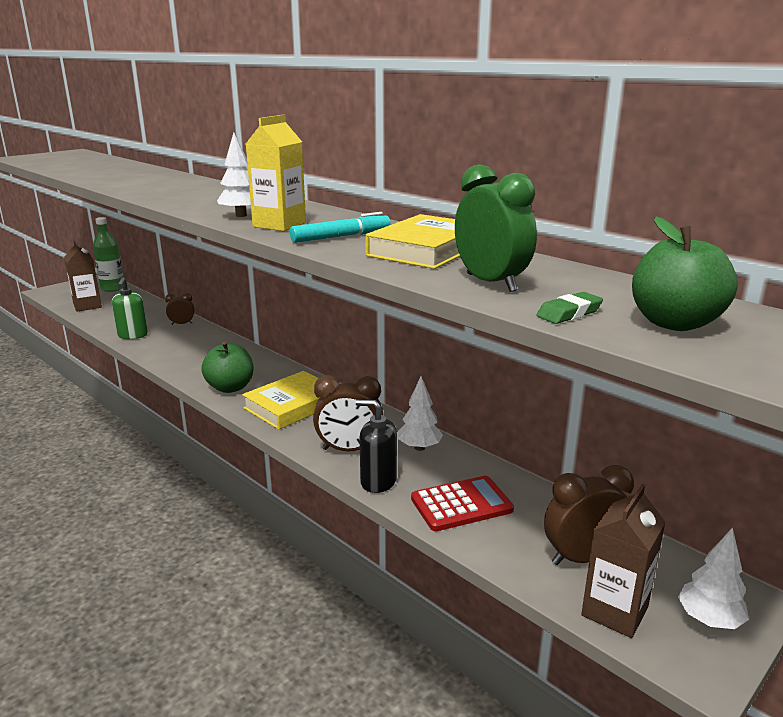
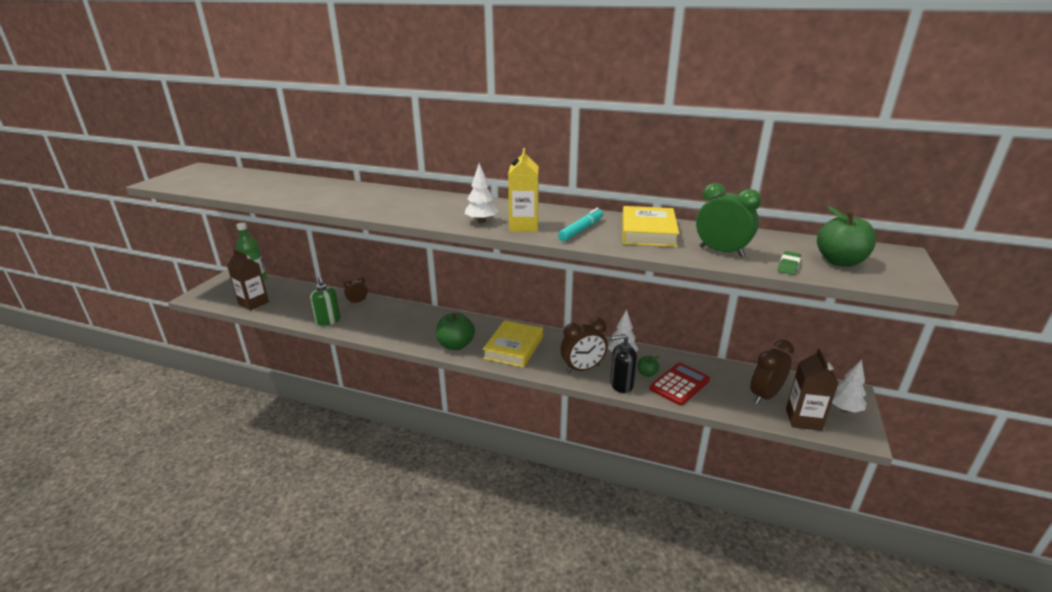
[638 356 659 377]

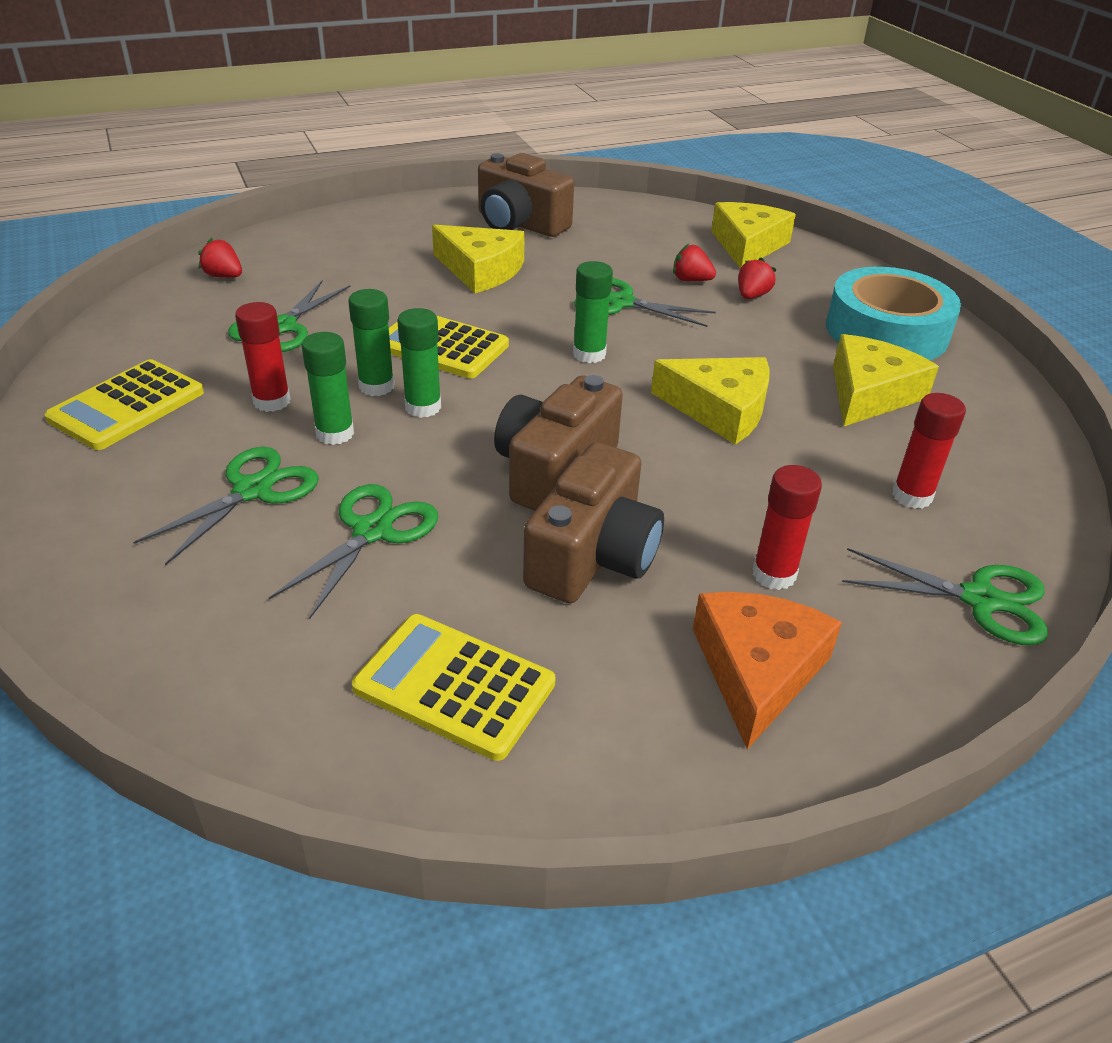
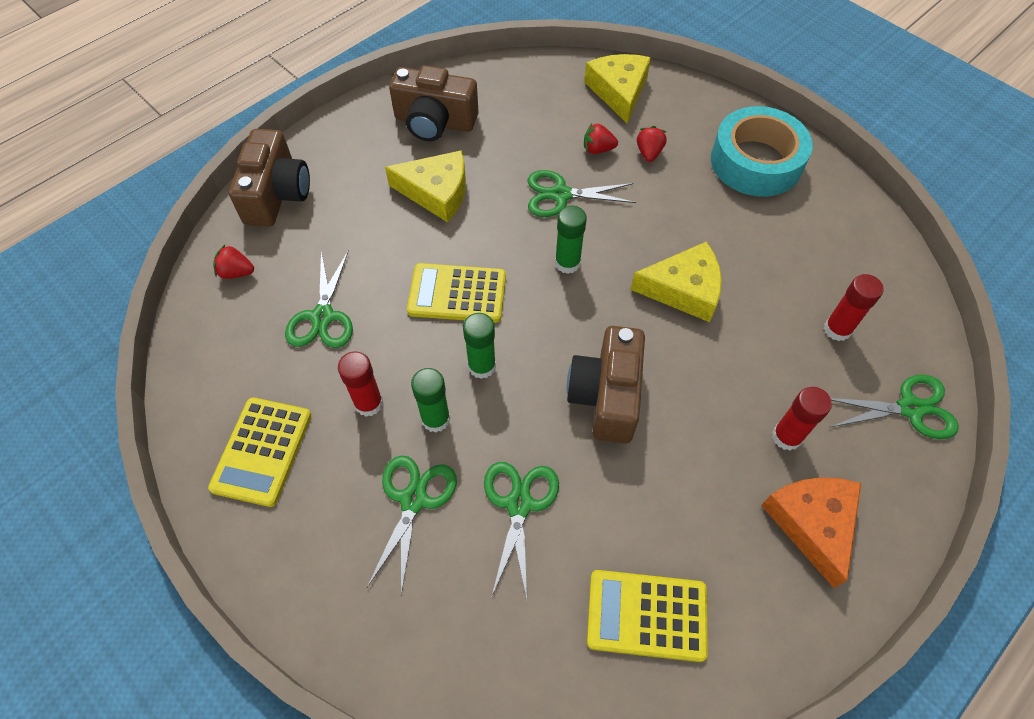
[348 289 394 396] (first image)
[833 334 939 426] (first image)
[229 129 310 226]

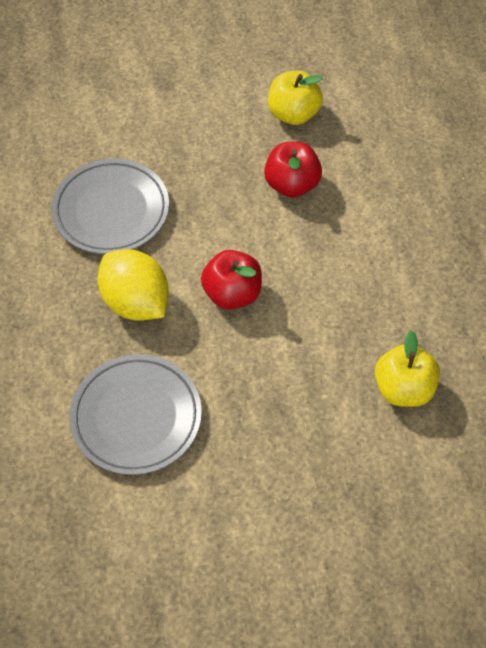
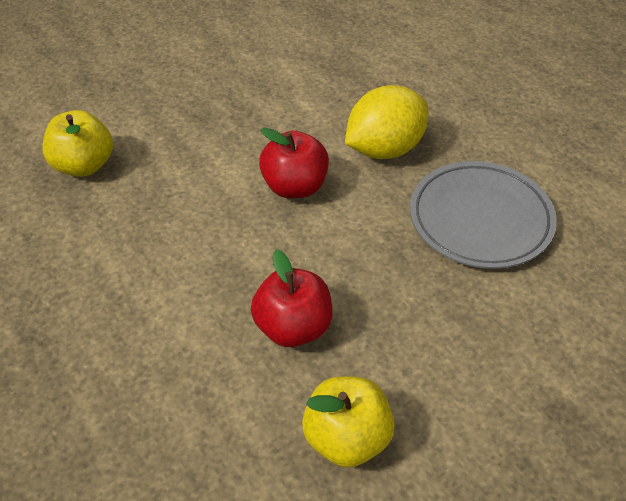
[345 85 429 159]
[69 354 202 475] (first image)

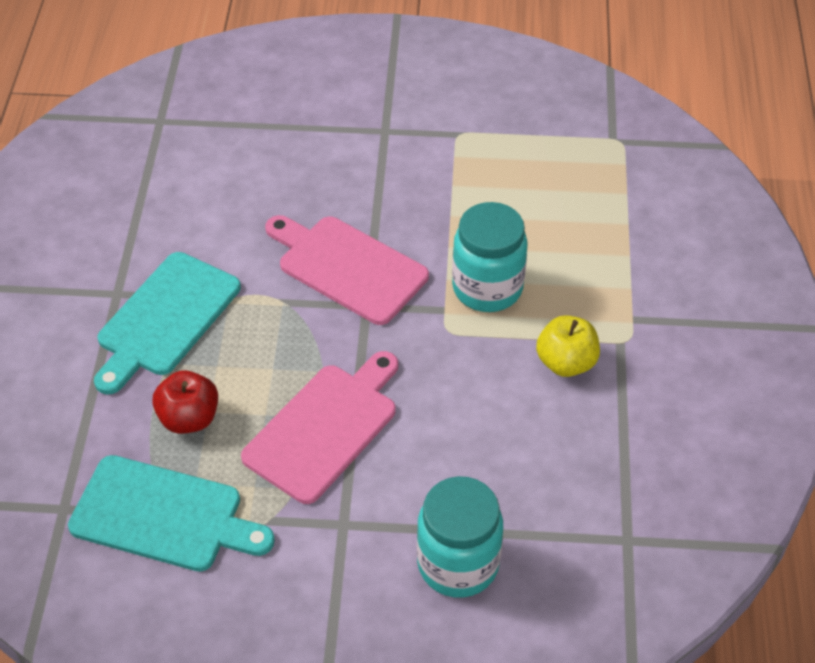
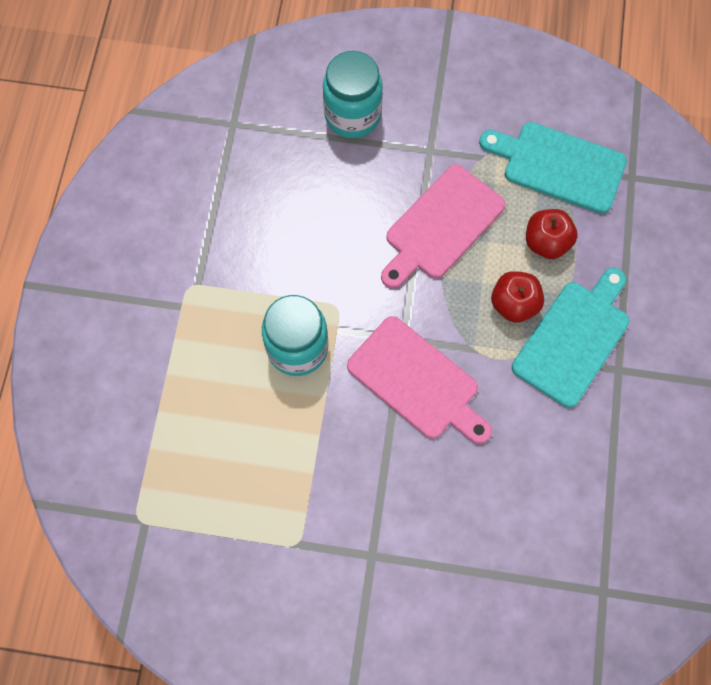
[536 315 600 377] (first image)
[491 271 544 323]

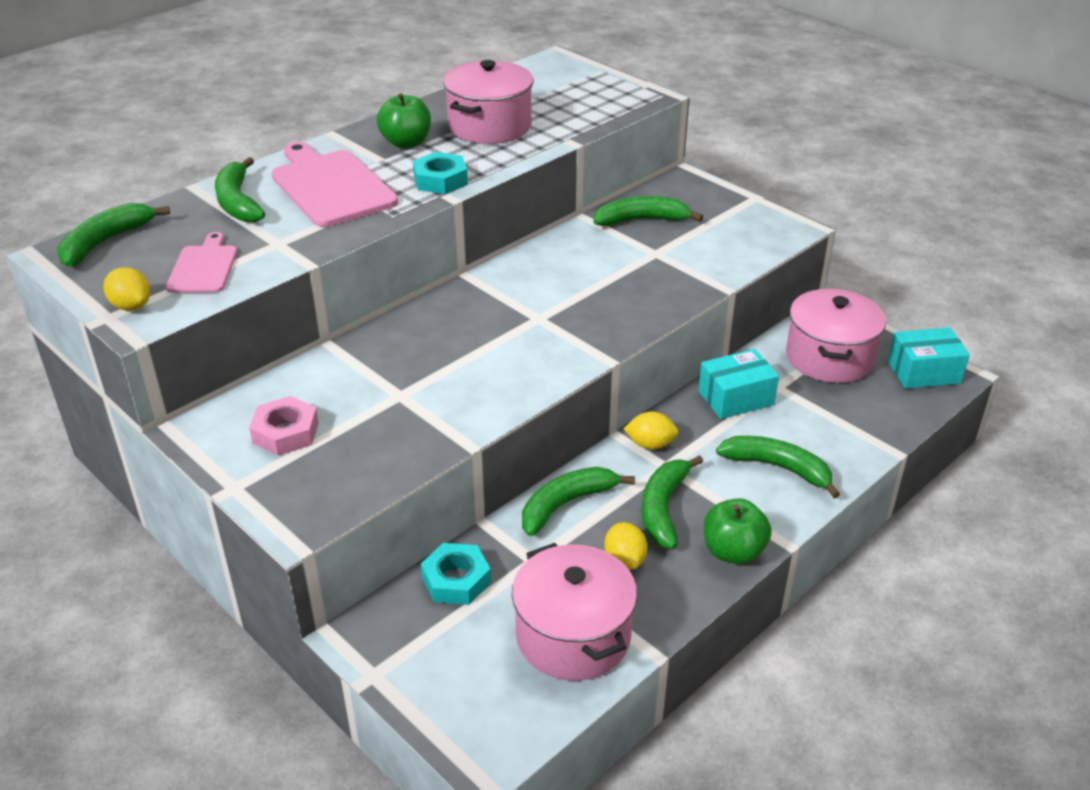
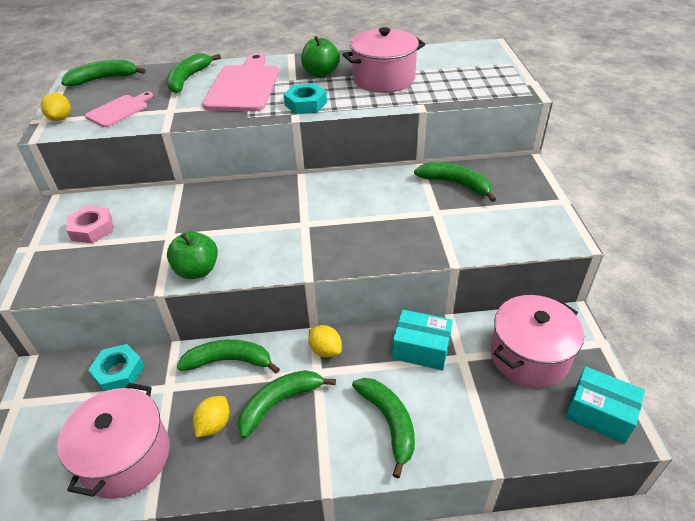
[167 231 218 279]

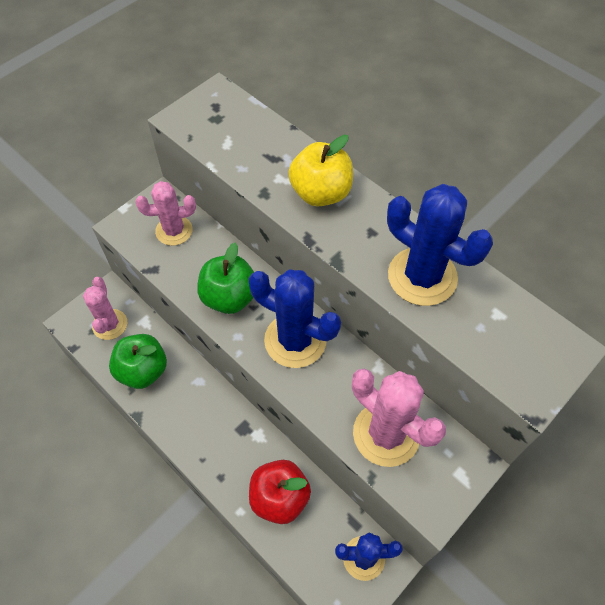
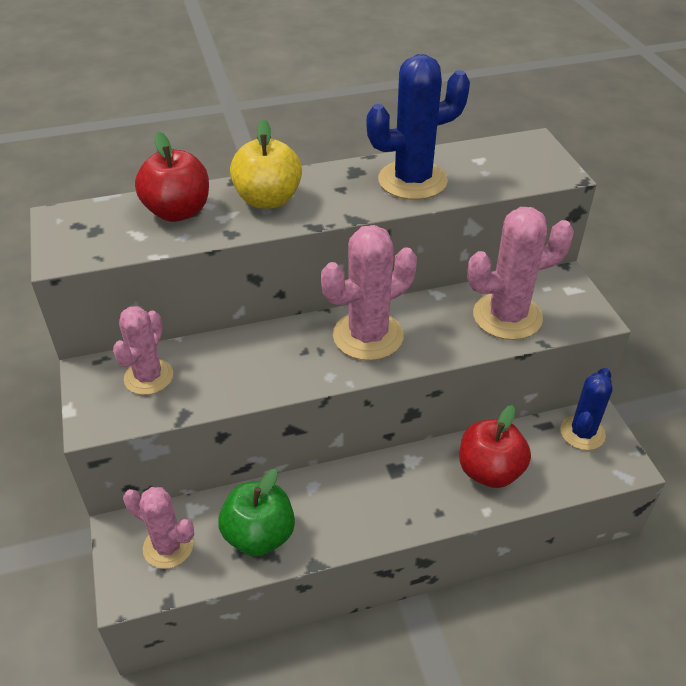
[197 243 254 314] (first image)
[321 225 417 361]
[135 132 209 222]

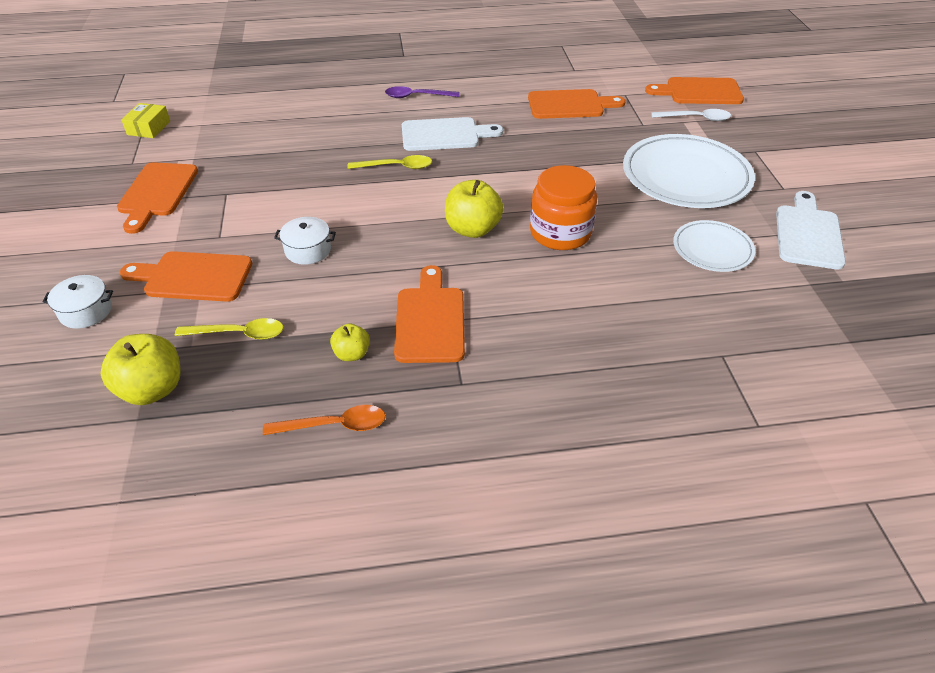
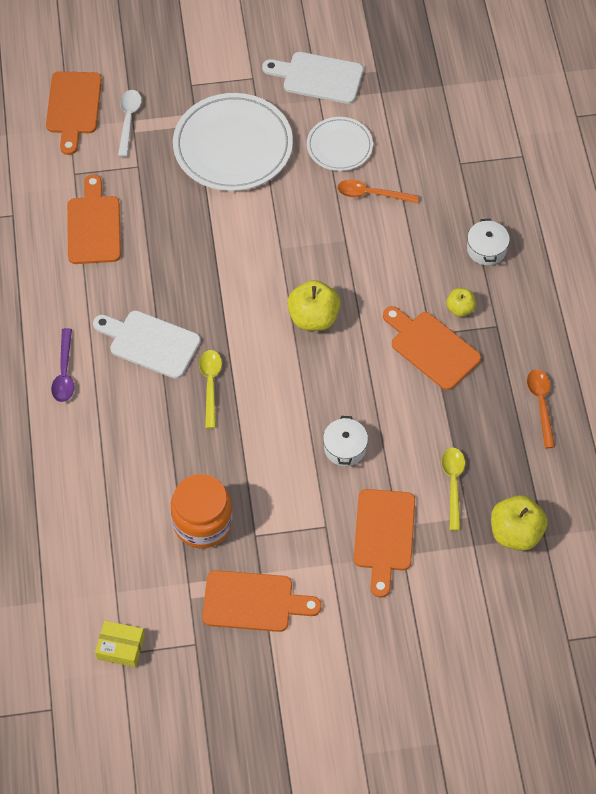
[93 310 201 379]
[171 474 233 548]
[383 306 481 390]
[467 219 510 265]
[446 288 476 317]
[337 179 419 204]

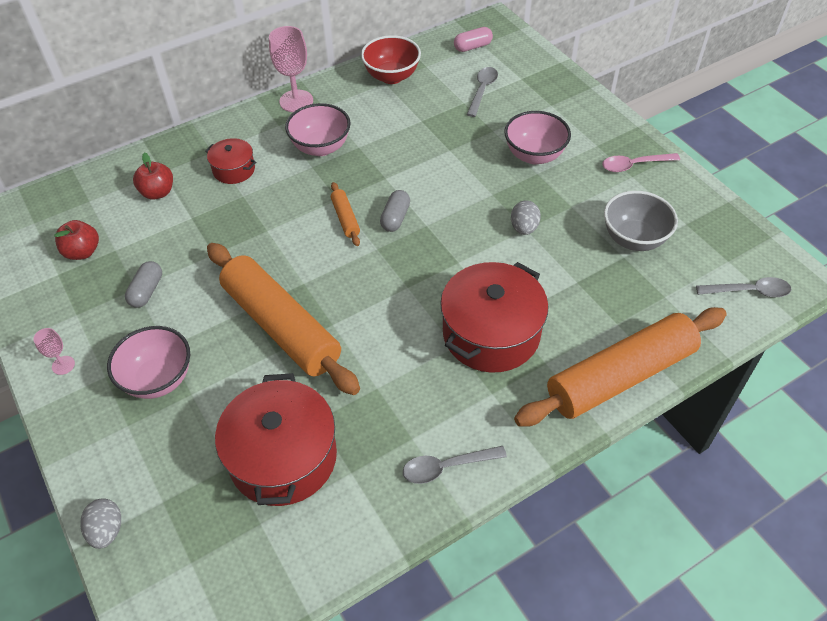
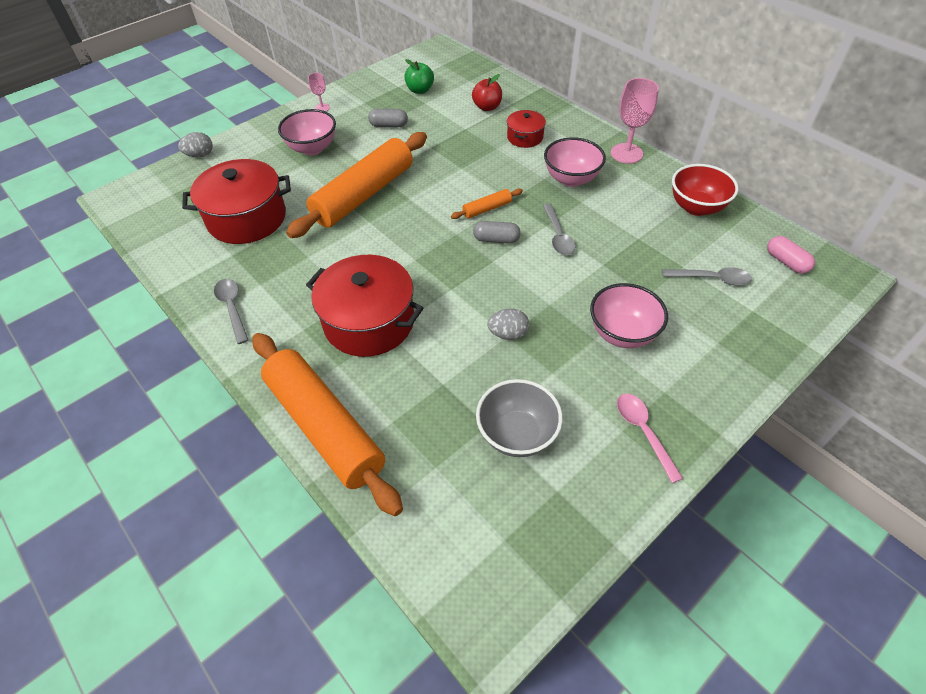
[404 59 434 94]
[543 203 575 255]

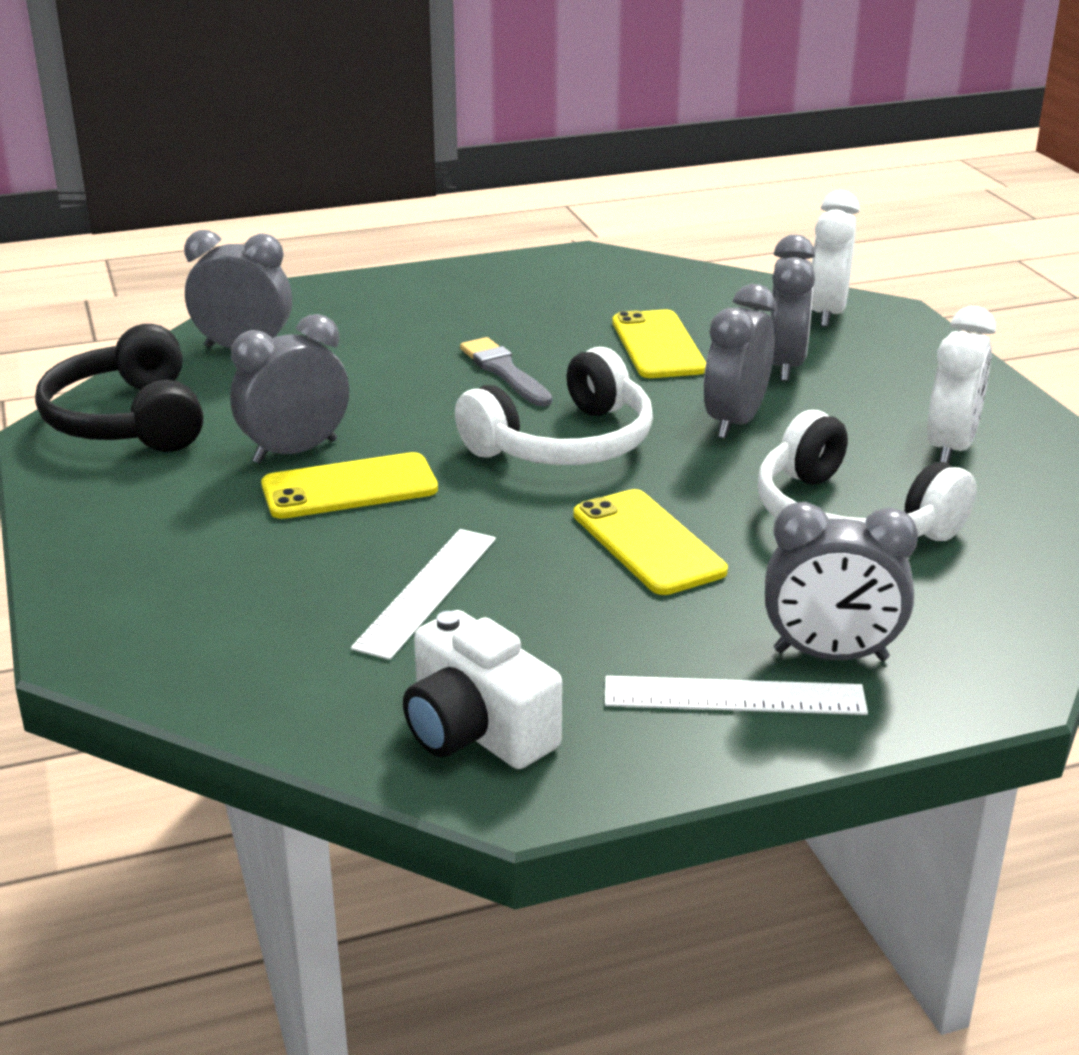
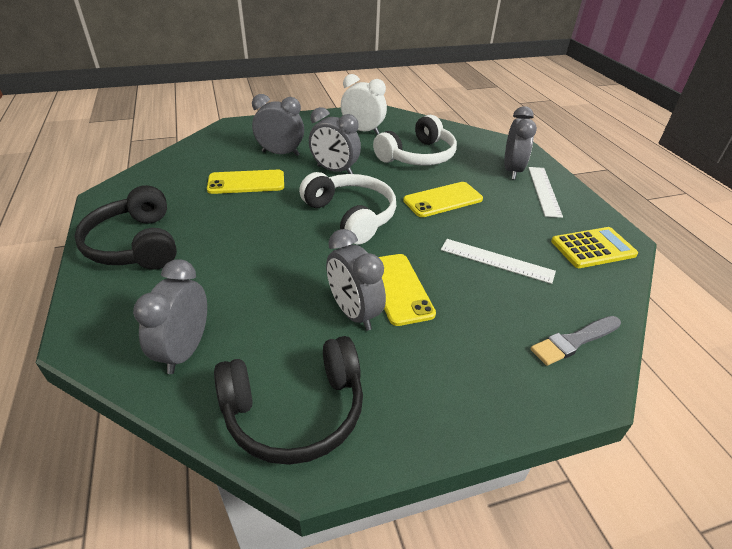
[812 190 859 327] (first image)
[530 316 621 366]
[551 227 638 268]
[74 185 177 270]

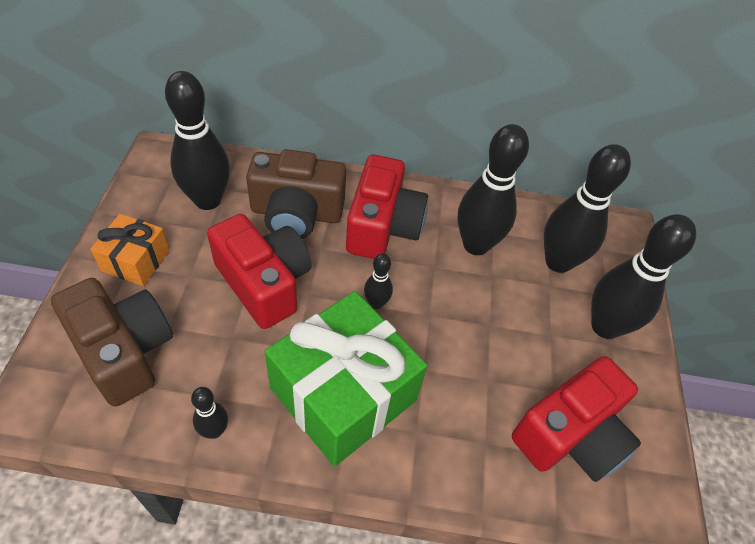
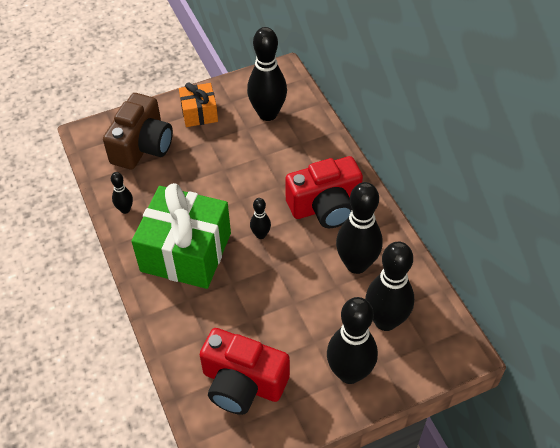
[246 149 346 239] (first image)
[207 214 312 329] (first image)

